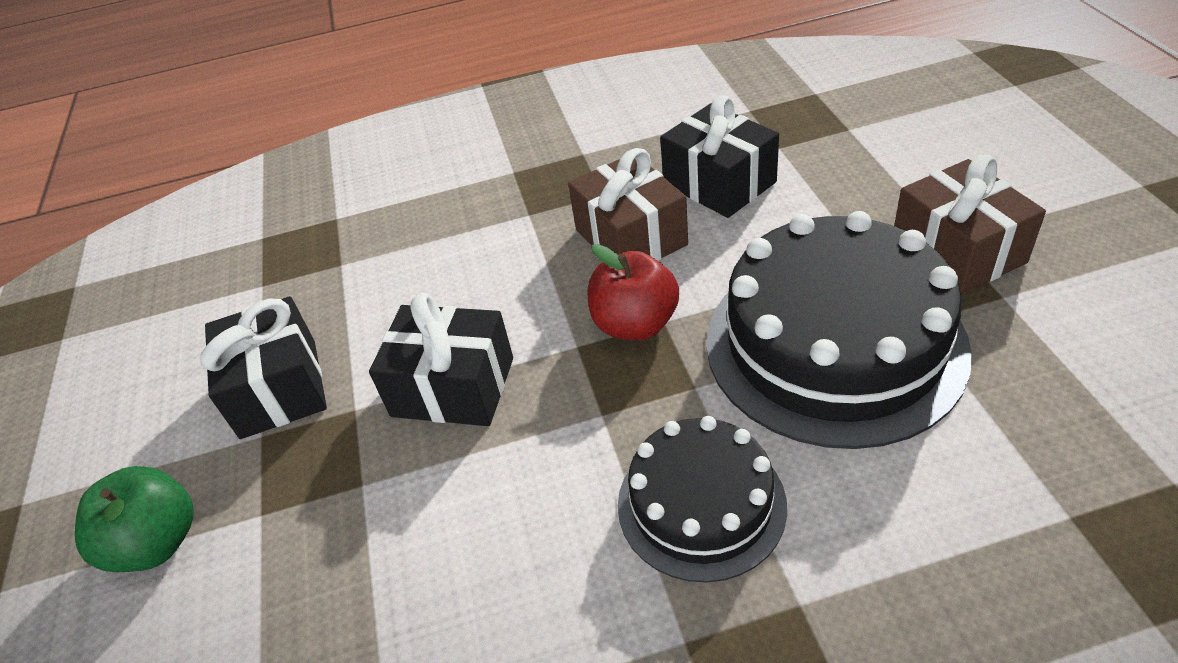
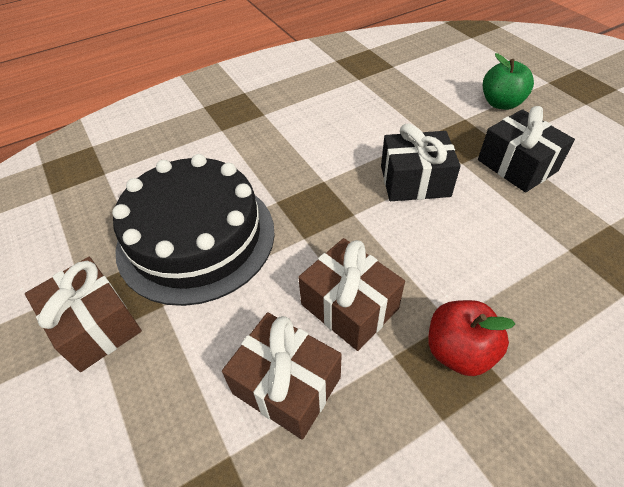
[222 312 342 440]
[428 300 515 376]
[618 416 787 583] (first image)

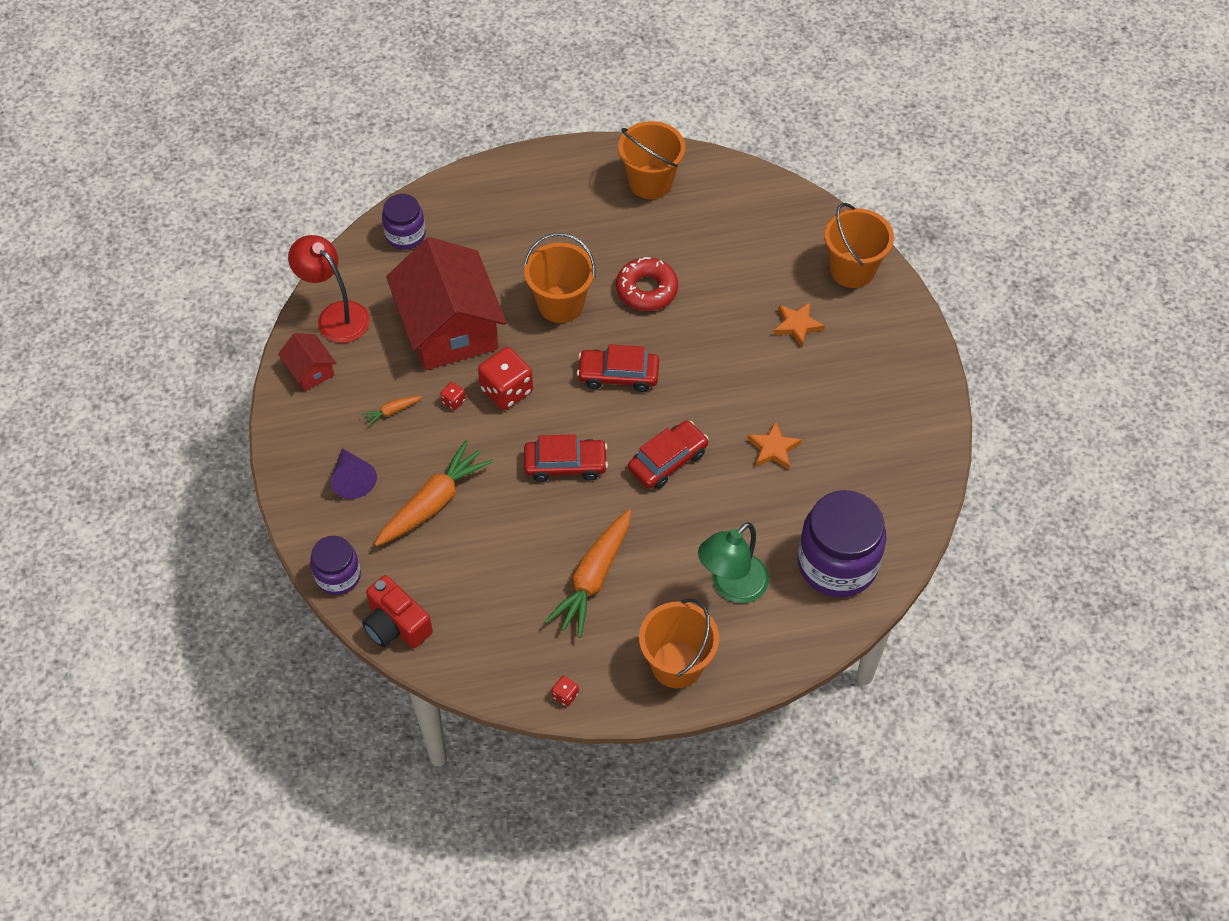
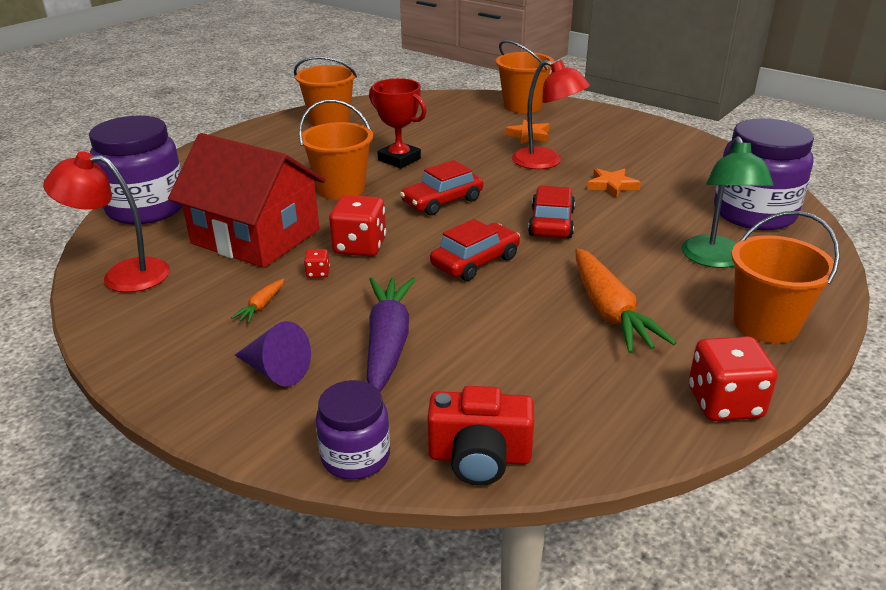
[89 116 183 225]
[369 78 427 168]
[278 333 336 391] (first image)
[367 277 416 391]
[689 336 778 421]
[512 60 590 169]

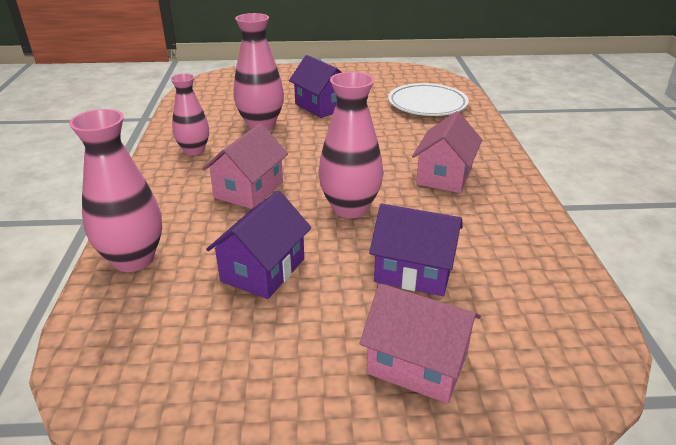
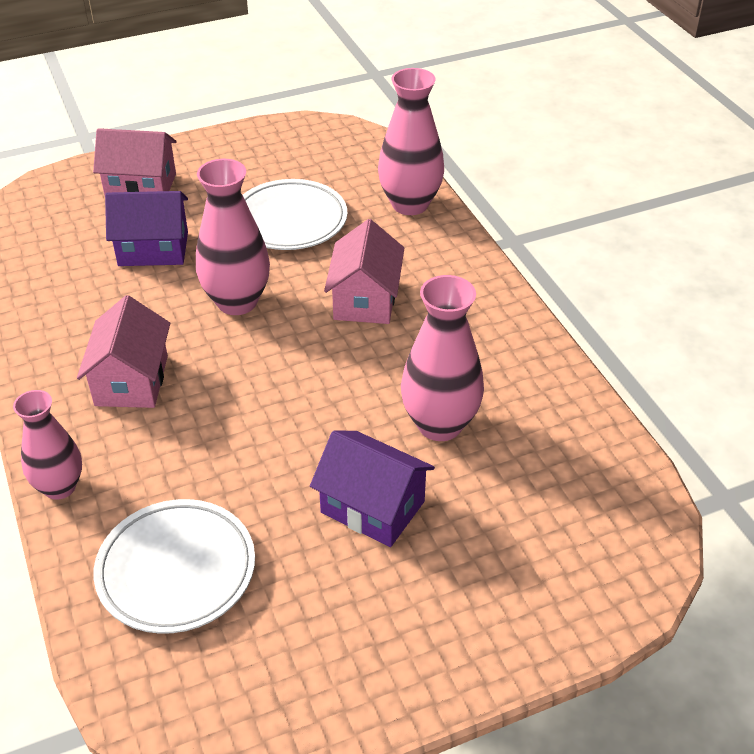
[13 390 82 500]
[243 179 347 250]

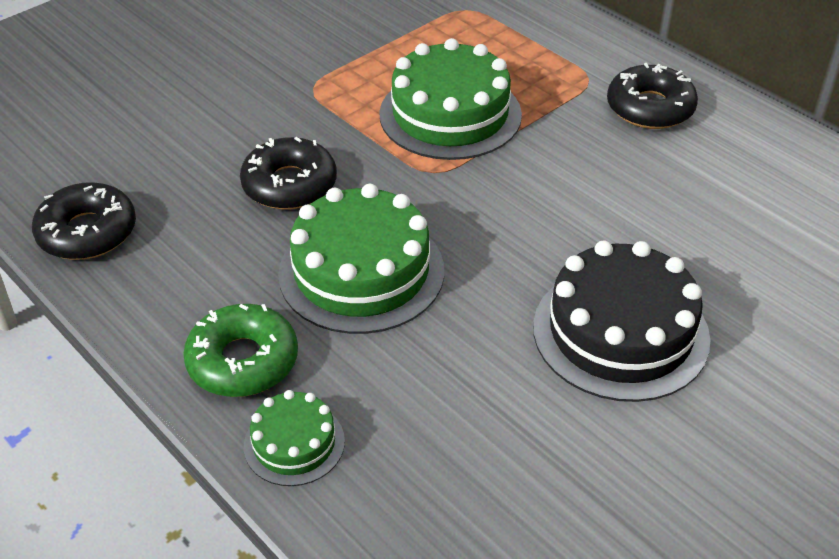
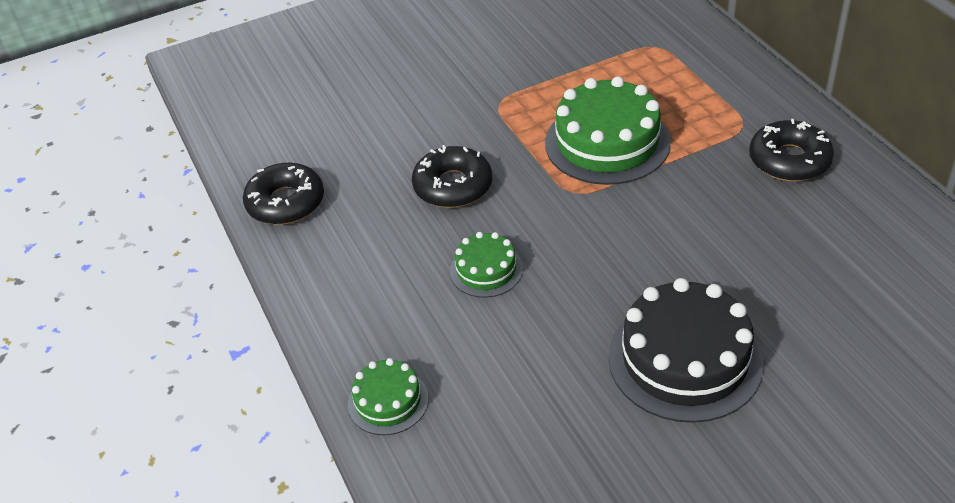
[450 232 523 298]
[183 304 298 397] (first image)

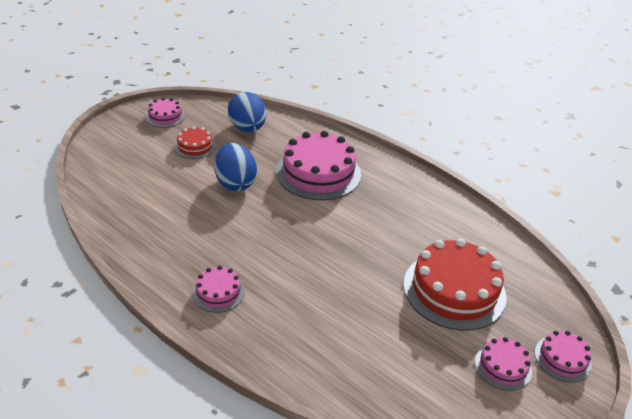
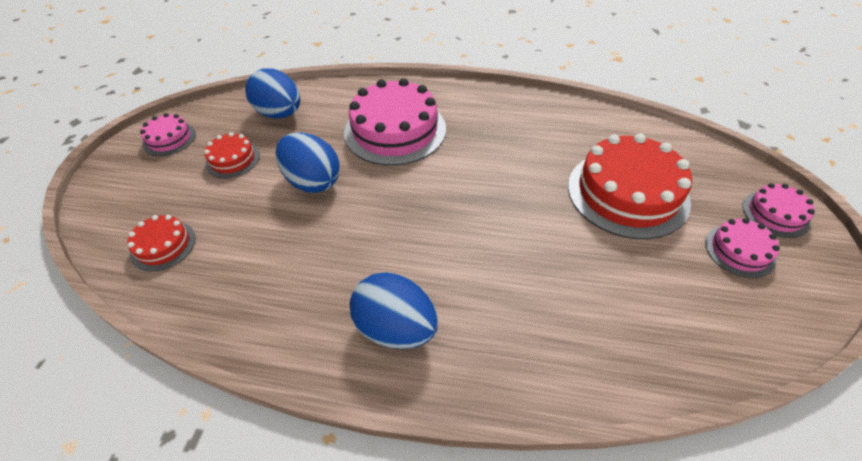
[350 272 438 349]
[127 215 196 271]

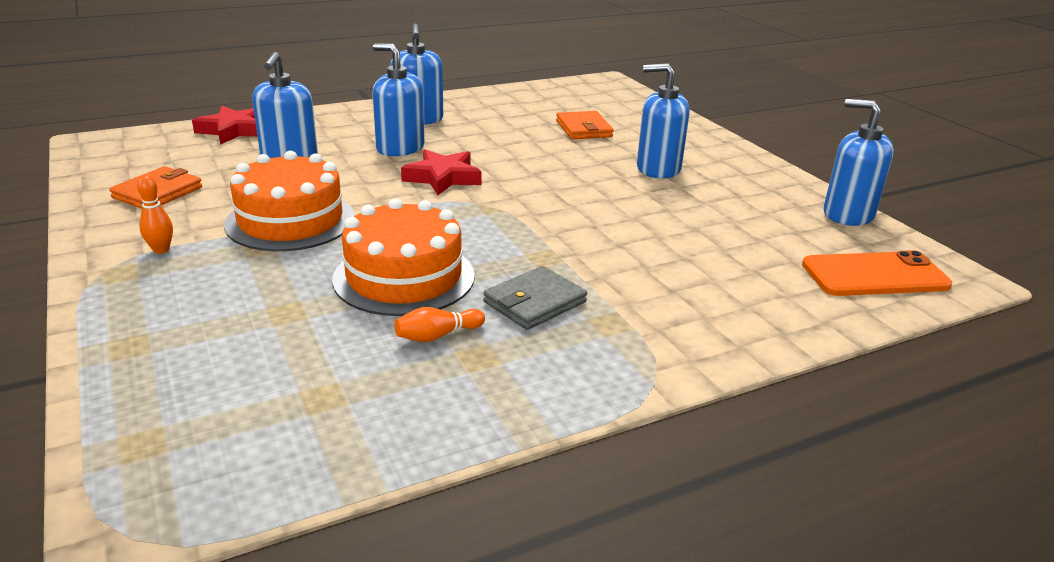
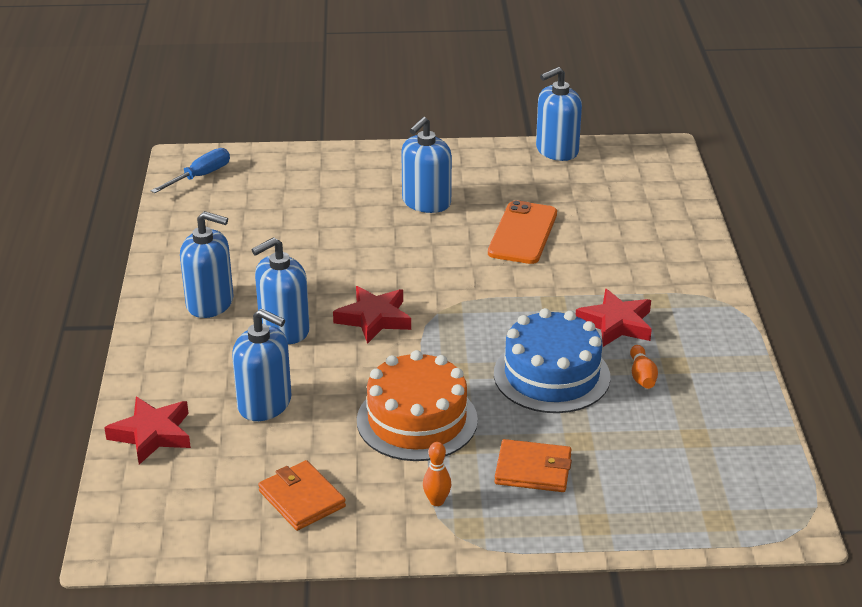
[495 439 572 492]
[494 308 610 413]
[488 200 557 264]
[576 289 652 347]
[151 148 230 193]

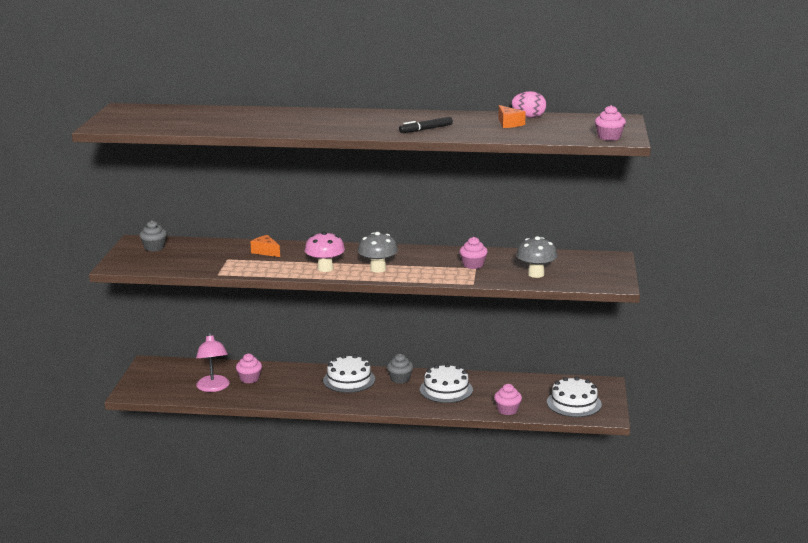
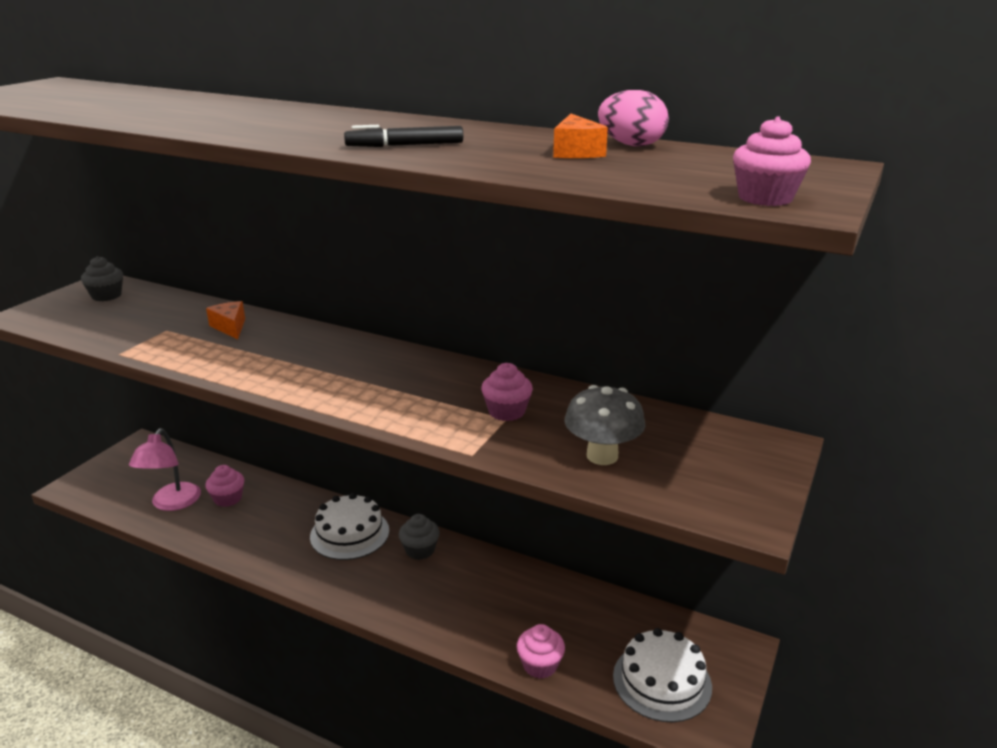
[305 231 345 272] (first image)
[358 232 398 273] (first image)
[420 363 473 403] (first image)

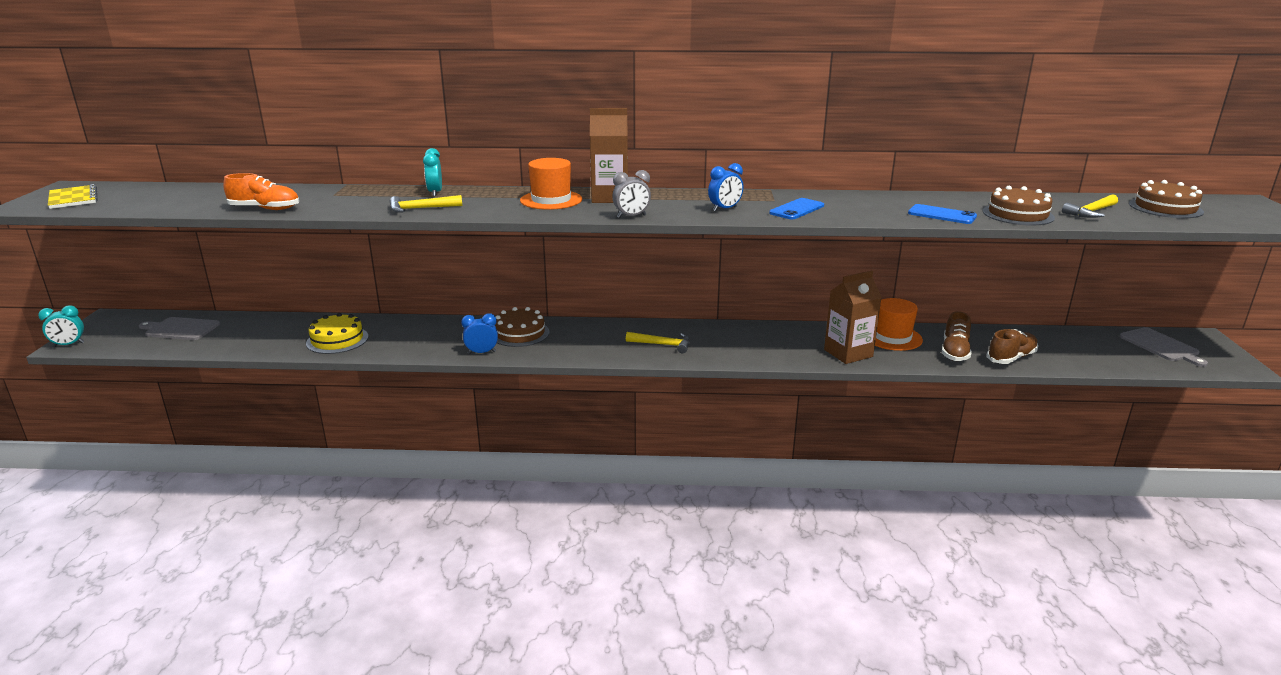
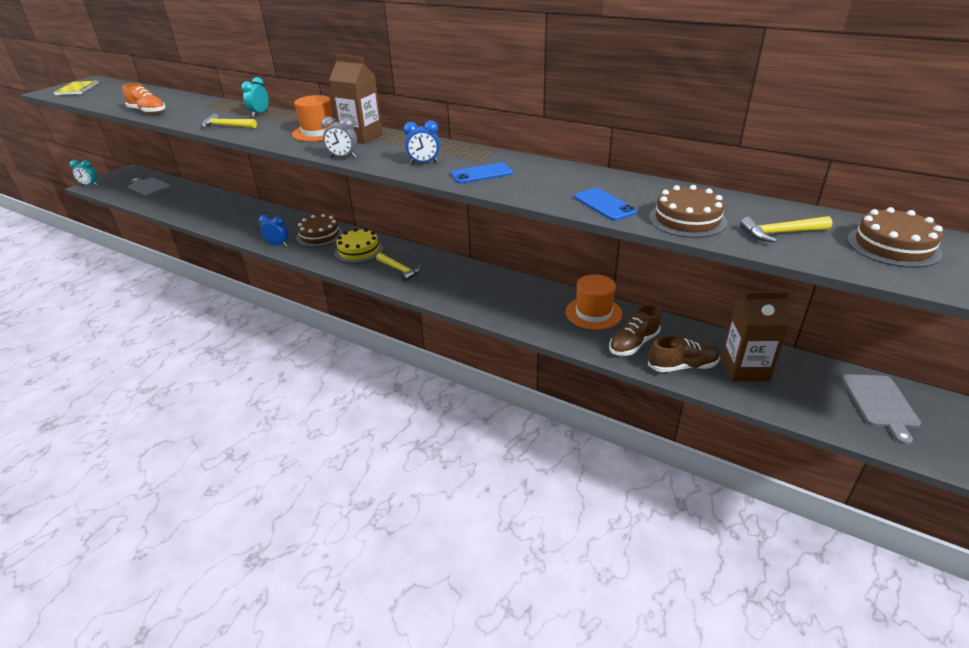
[722 292 789 381]
[335 228 383 264]

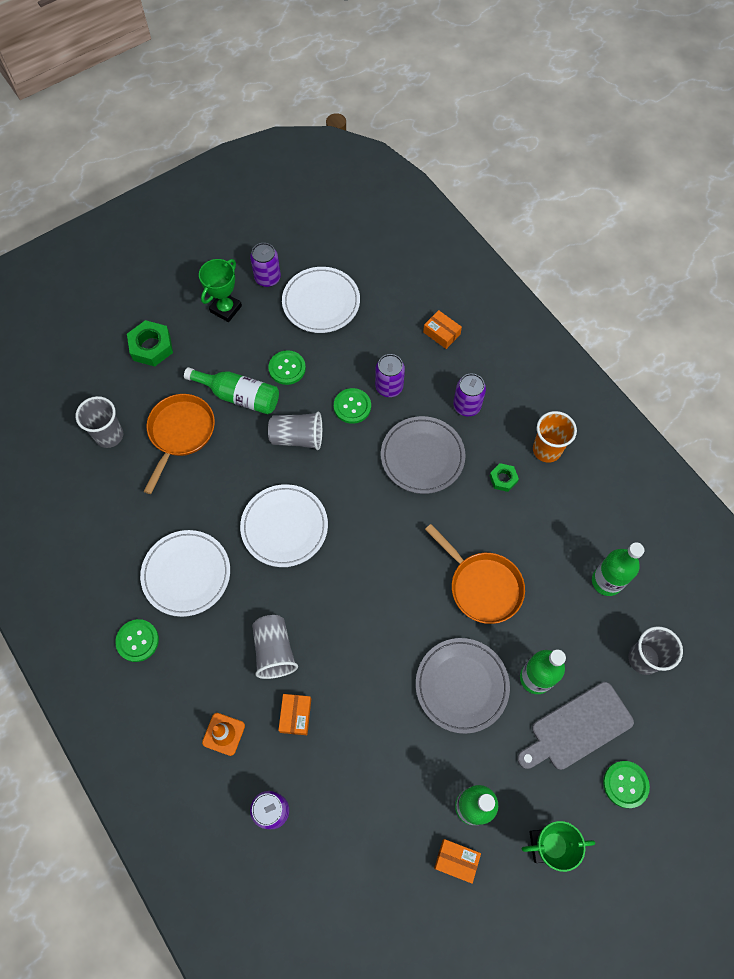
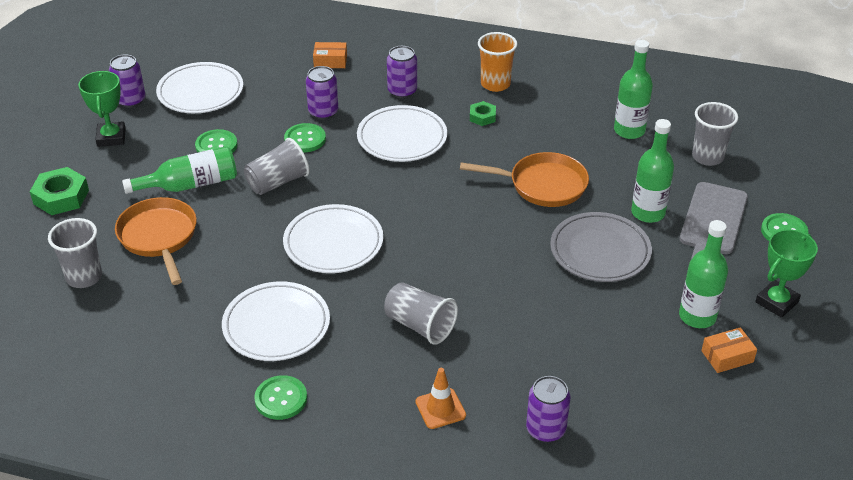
[357 105 447 162]
[278 694 311 735] (first image)

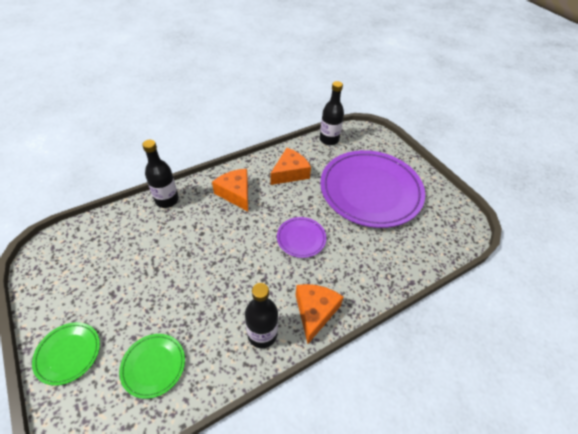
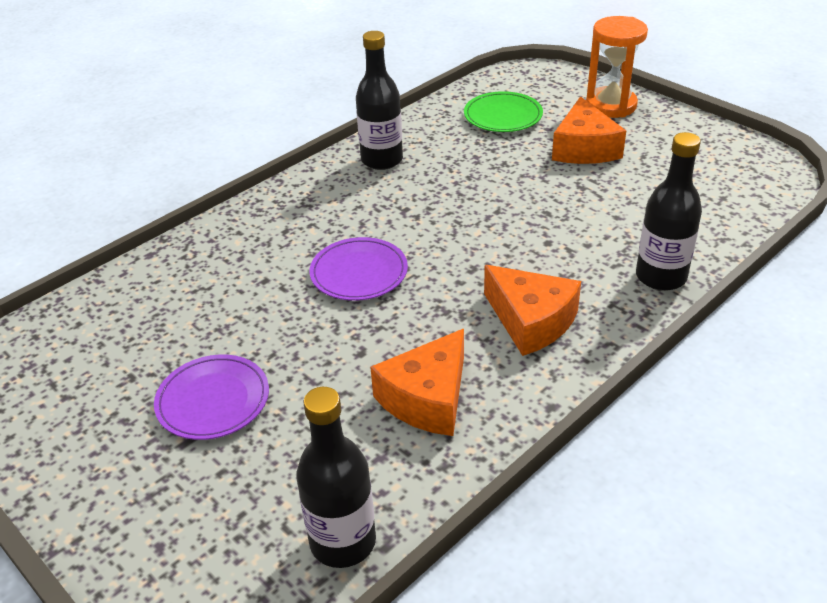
[154 355 269 440]
[552 97 626 164]
[586 16 648 118]

